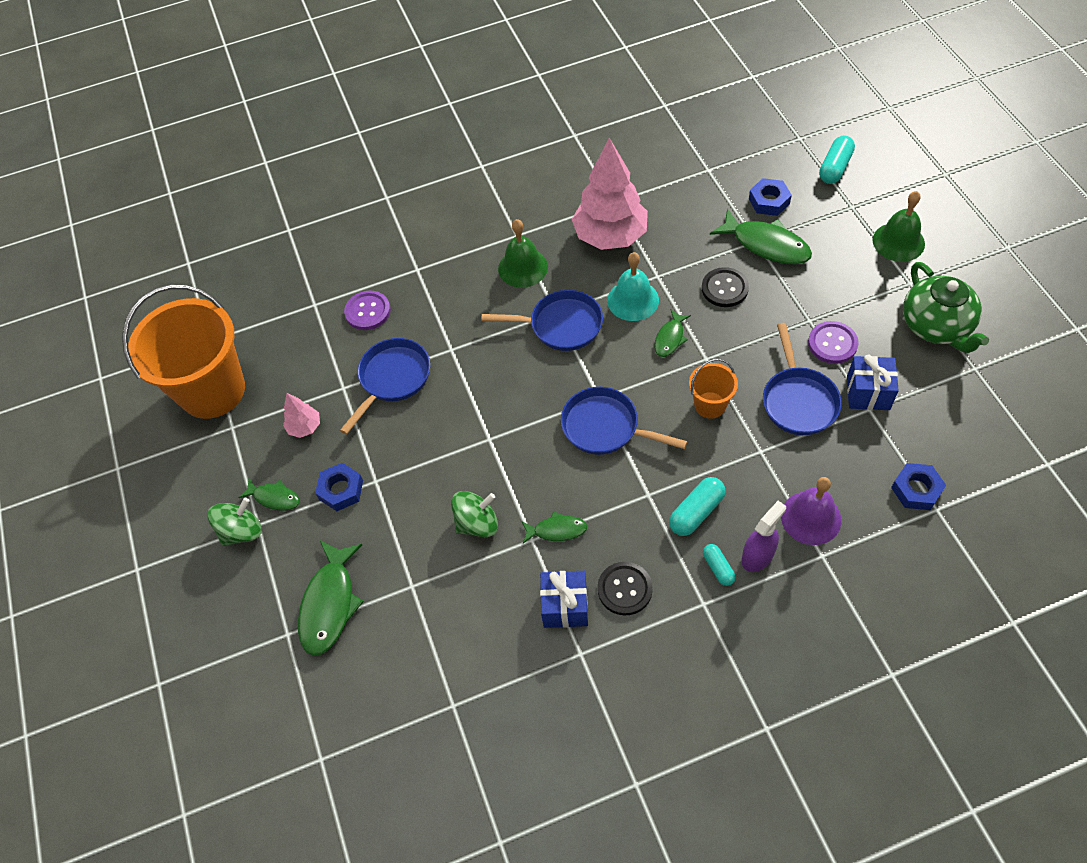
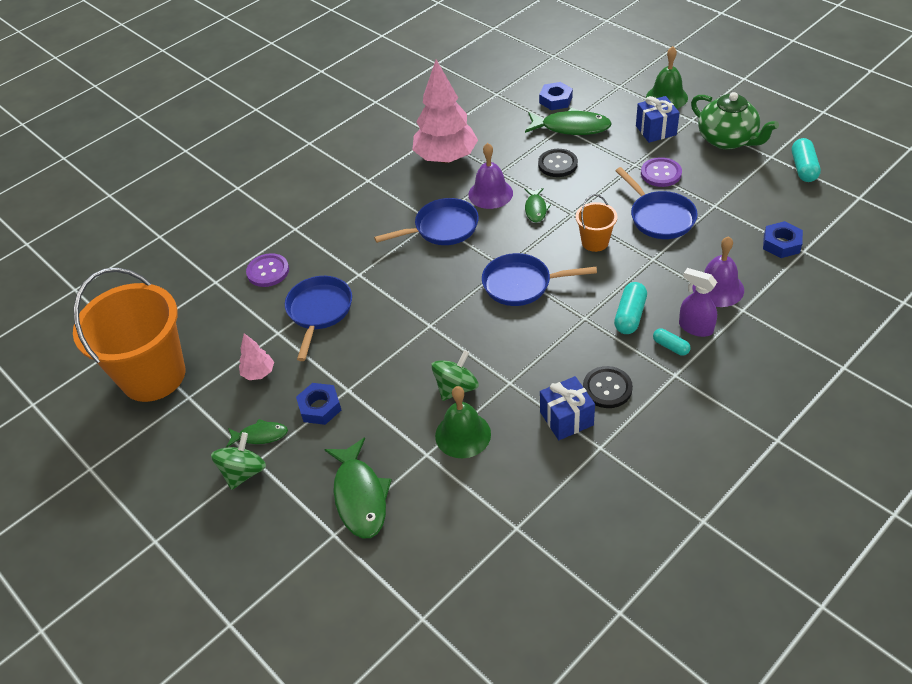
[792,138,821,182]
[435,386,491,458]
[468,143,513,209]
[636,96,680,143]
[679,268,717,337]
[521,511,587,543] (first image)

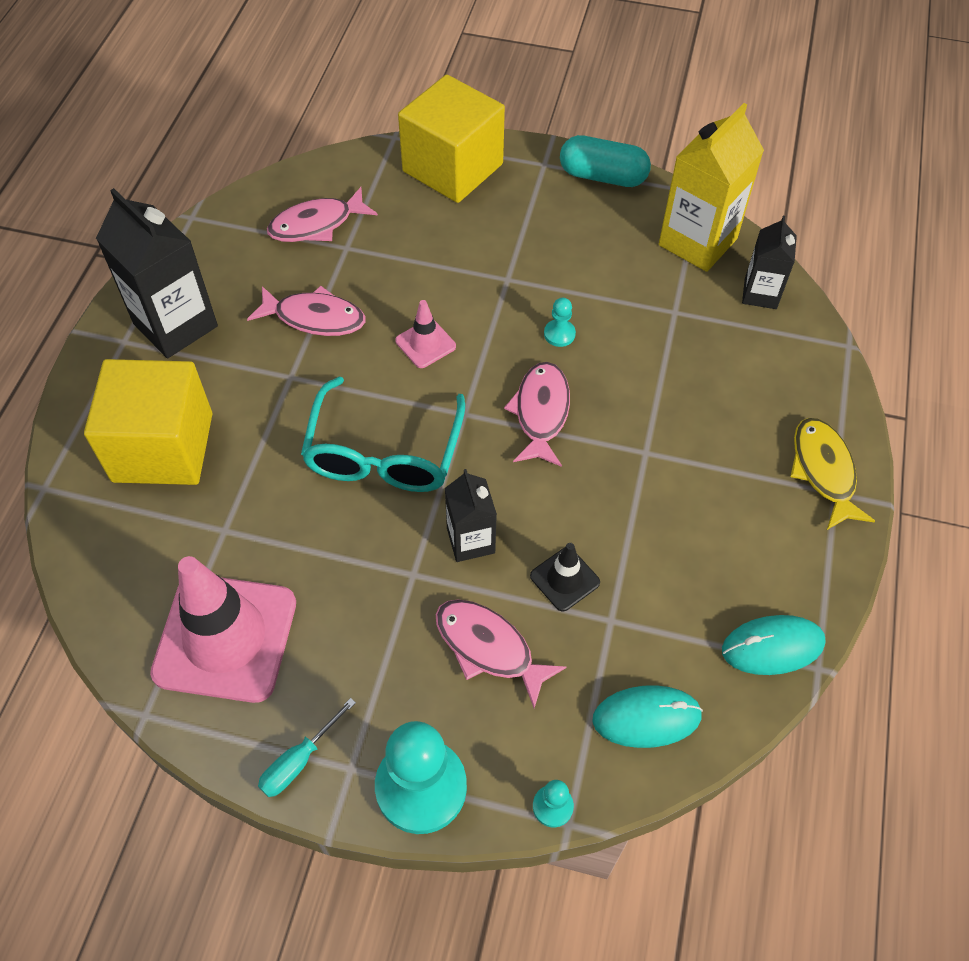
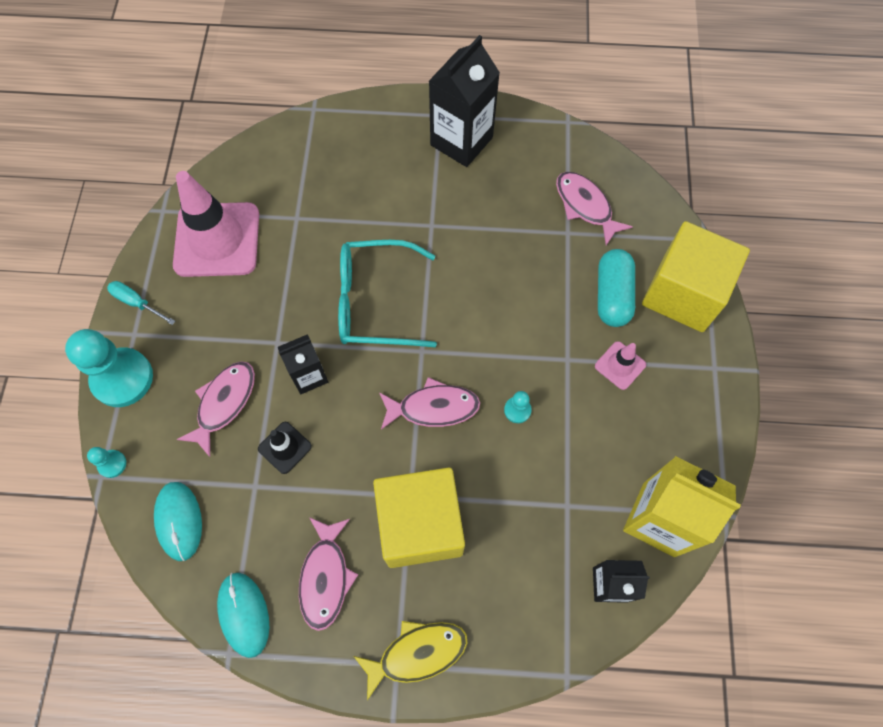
[598,249,635,327]
[299,517,358,631]
[595,341,646,390]
[373,467,465,568]

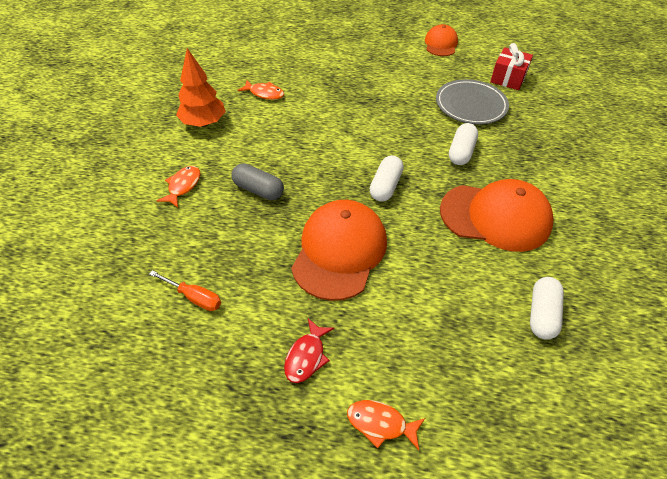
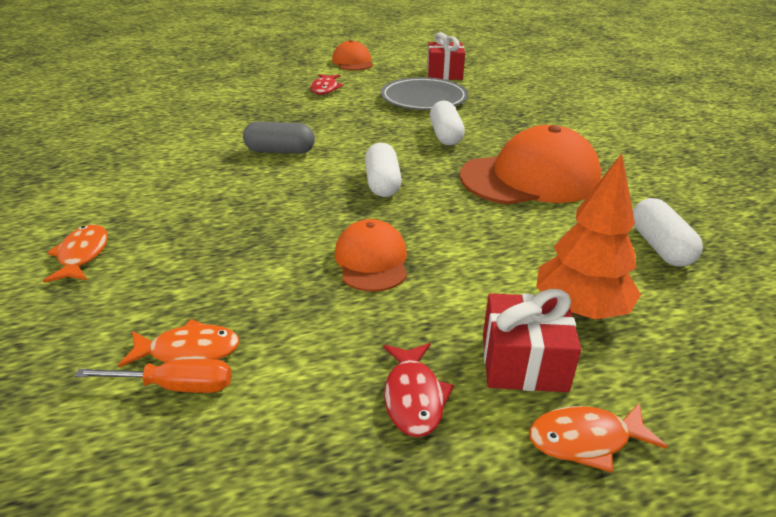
[536,154,641,319]
[118,319,240,367]
[243,122,315,154]
[335,219,407,292]
[310,74,344,95]
[483,289,581,392]

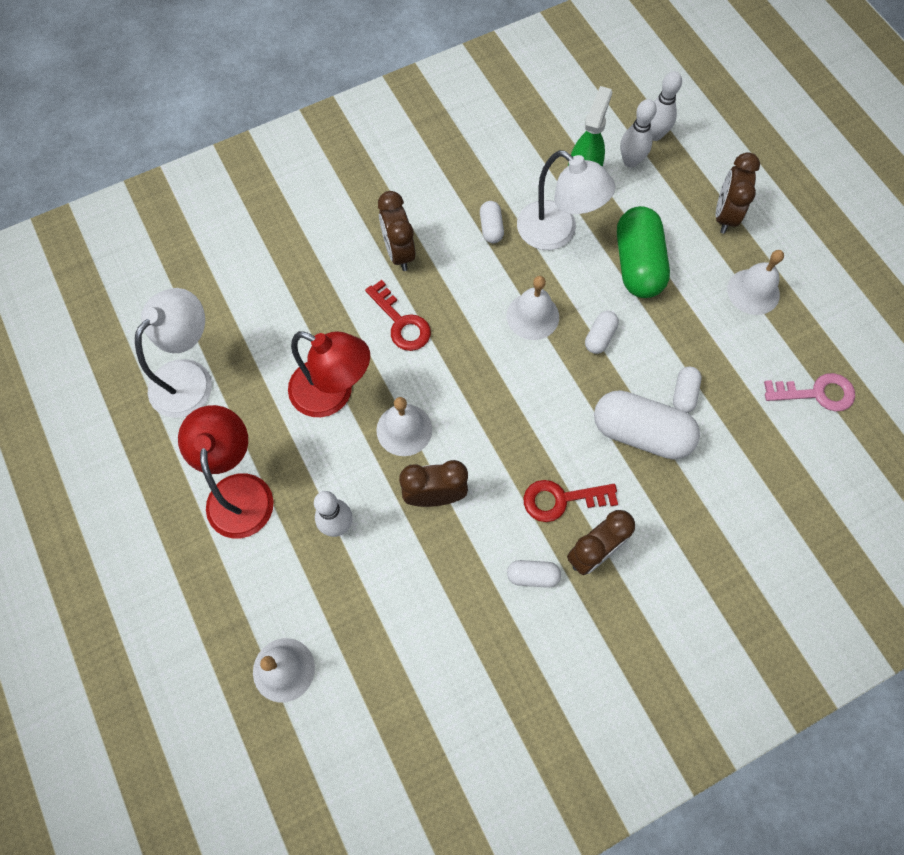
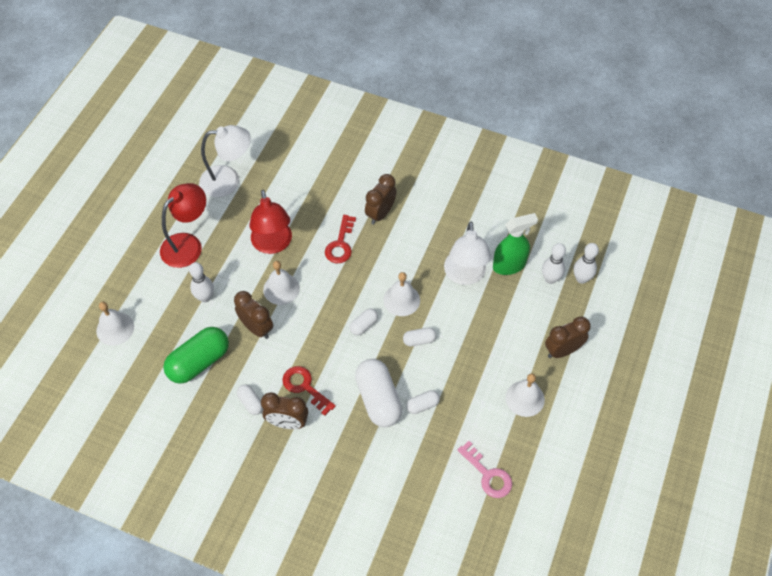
[350,308,378,336]
[163,327,229,384]

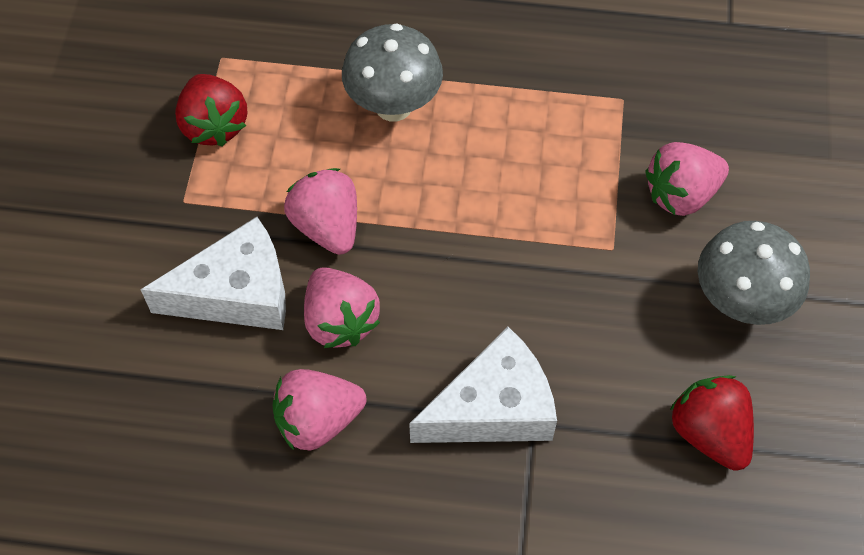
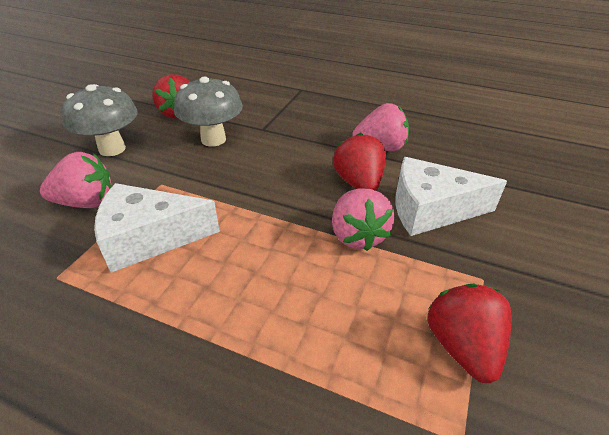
[174,77,243,147]
[333,133,386,191]
[94,183,220,273]

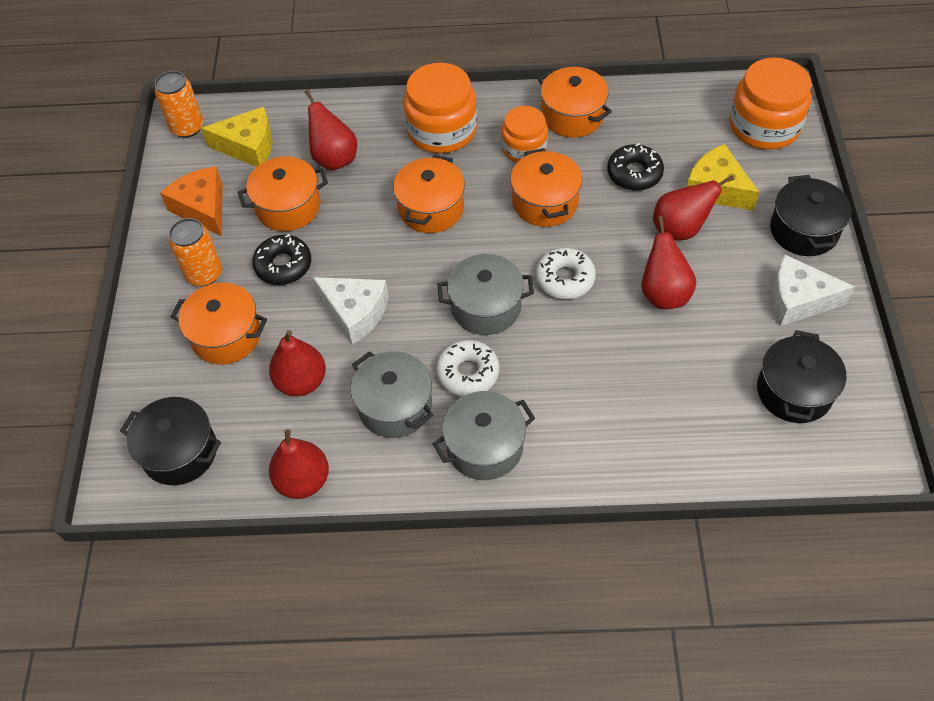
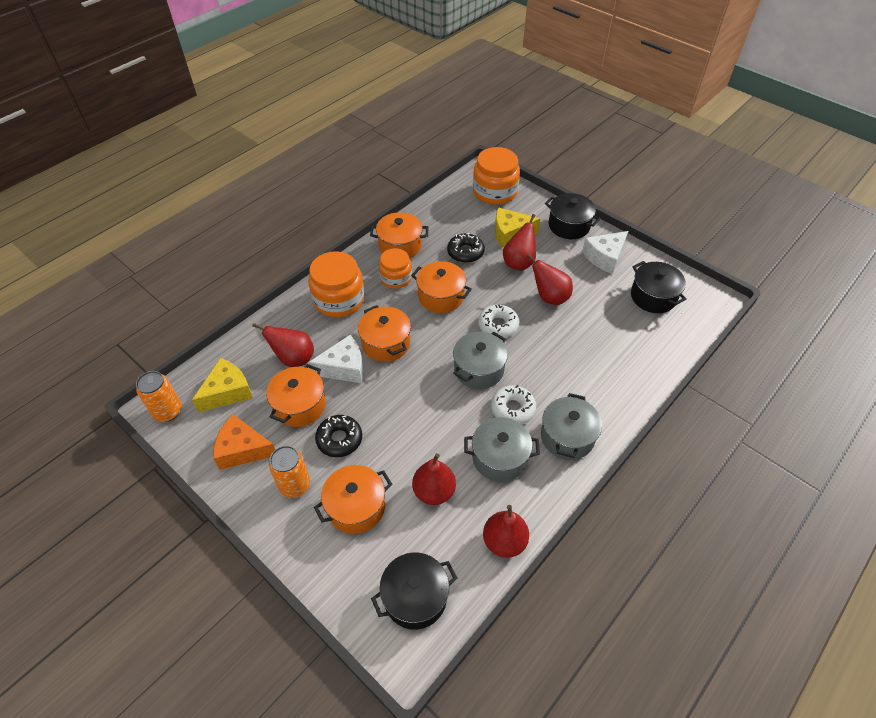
[308,335,363,383]

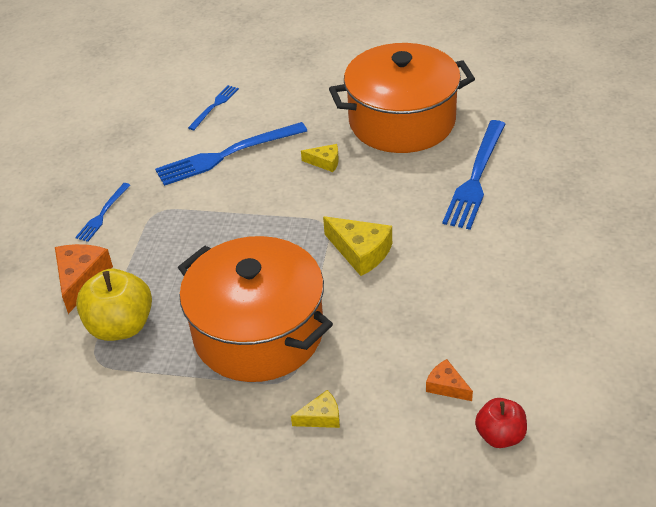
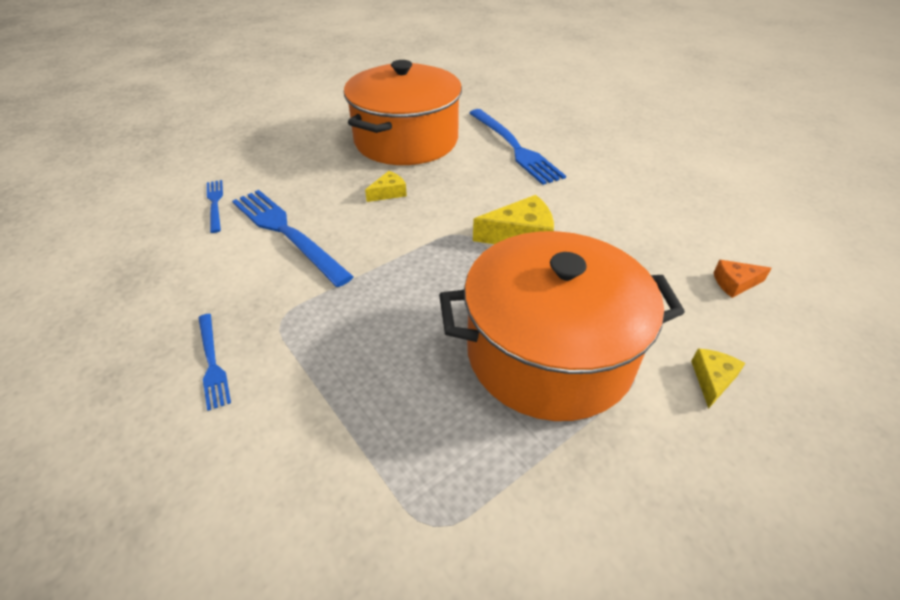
[232,190,354,287]
[55,244,113,314] (first image)
[76,269,152,341] (first image)
[475,398,527,448] (first image)

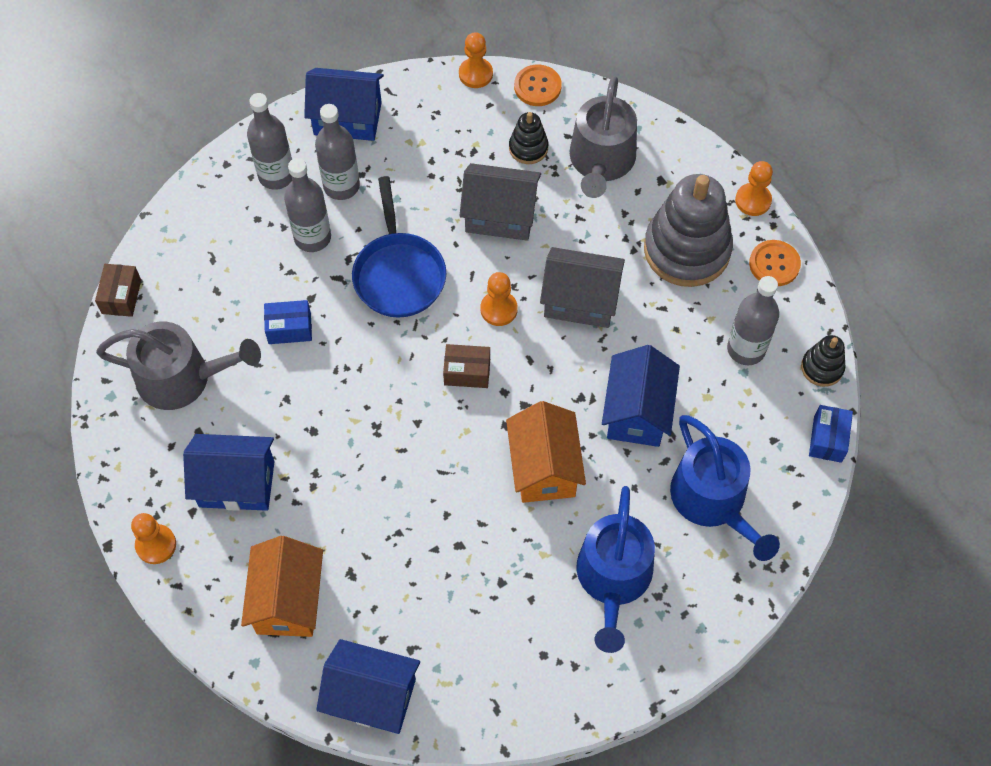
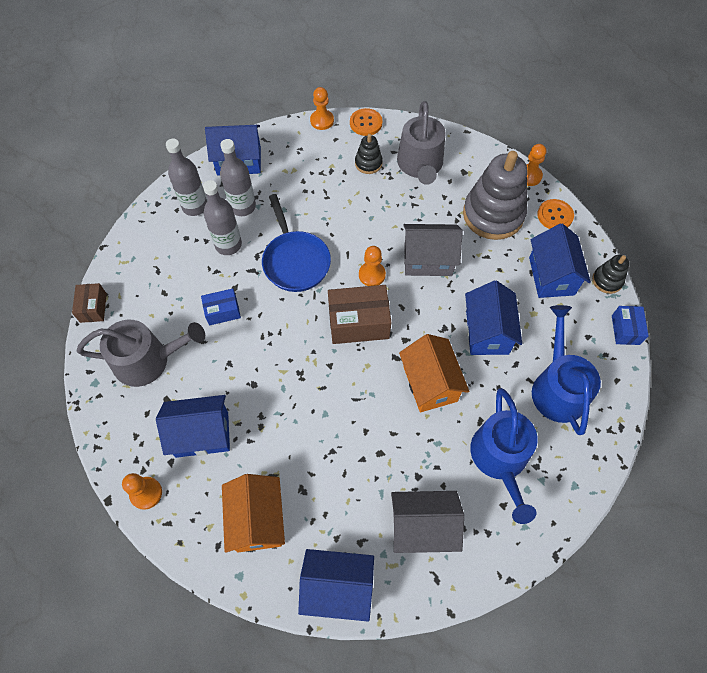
[391,491,464,553]
[529,223,591,298]
[328,285,391,344]
[532,305,601,435]

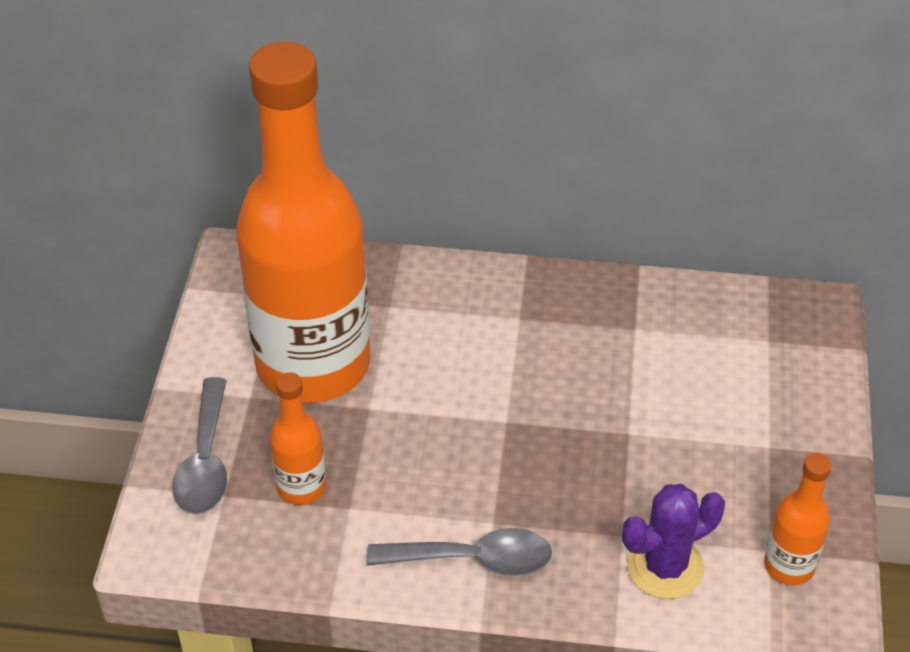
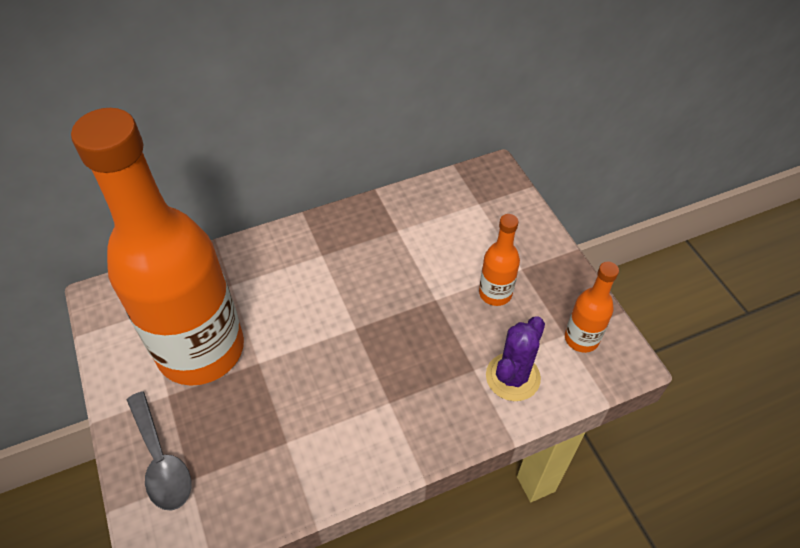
[479,214,520,306]
[367,528,552,576] (first image)

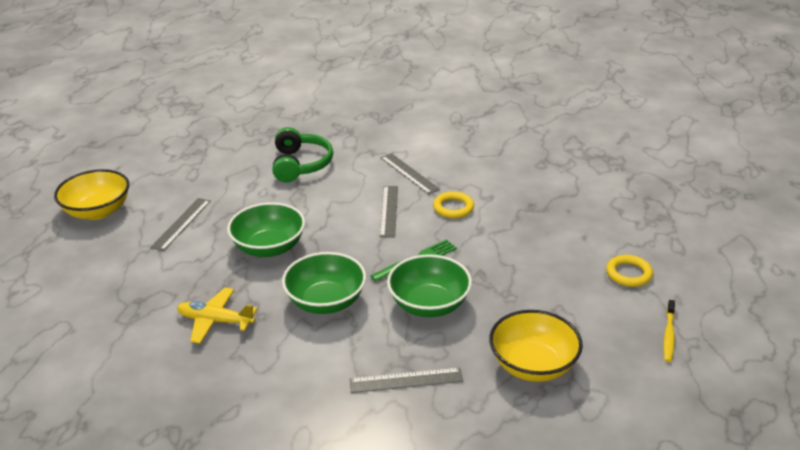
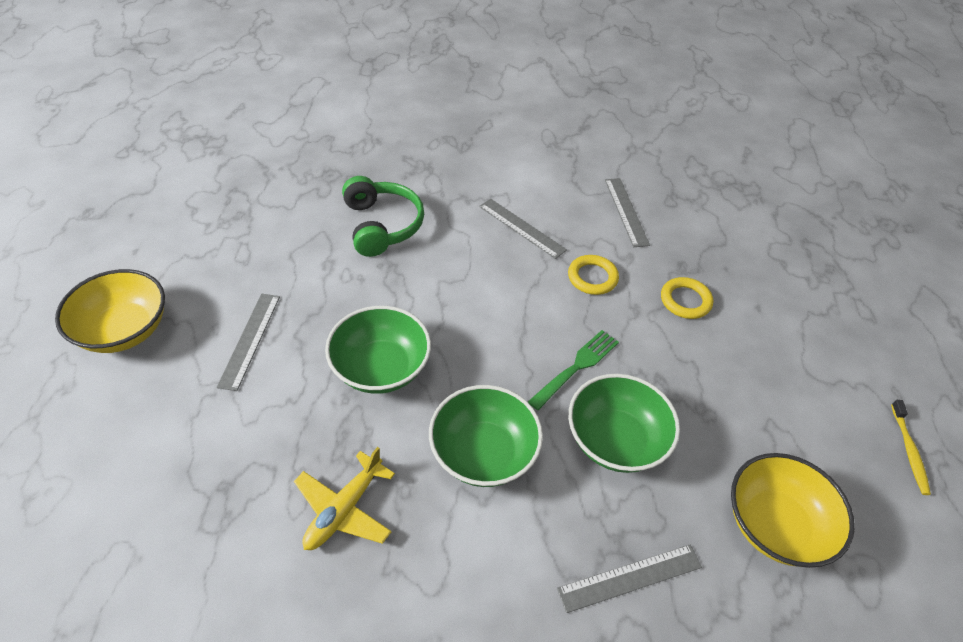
[605,178,650,247]
[661,277,713,319]
[294,447,395,550]

